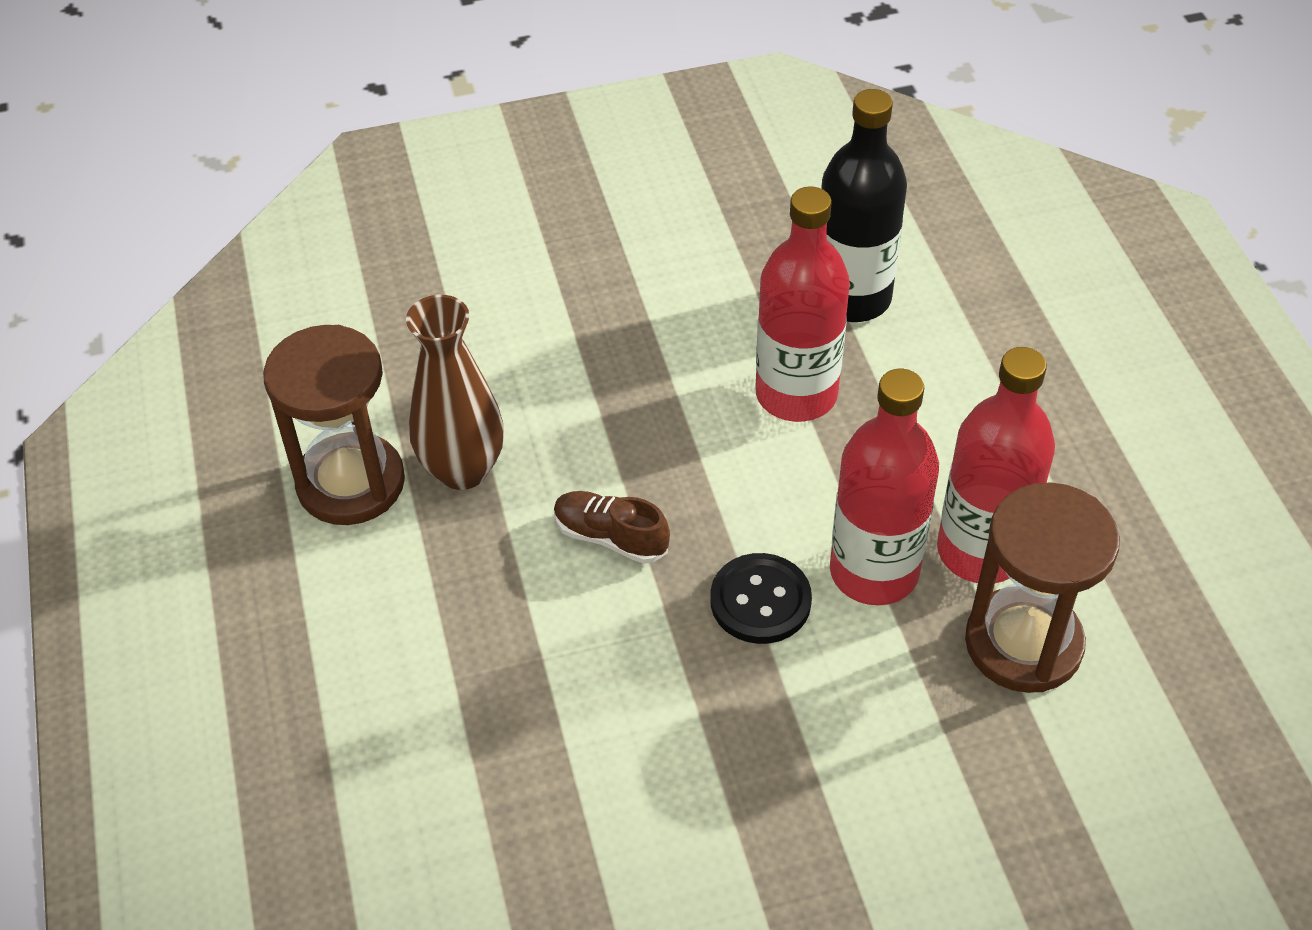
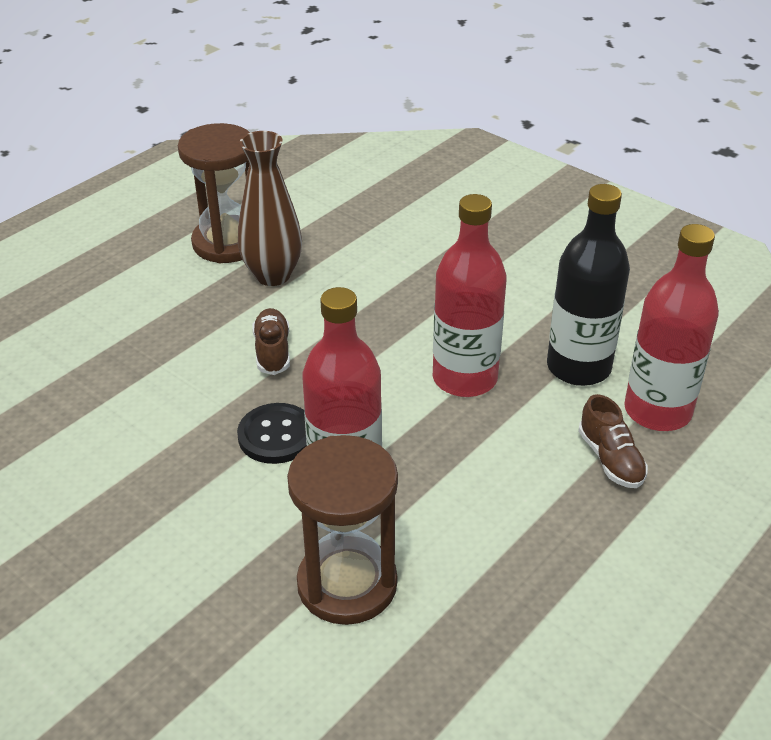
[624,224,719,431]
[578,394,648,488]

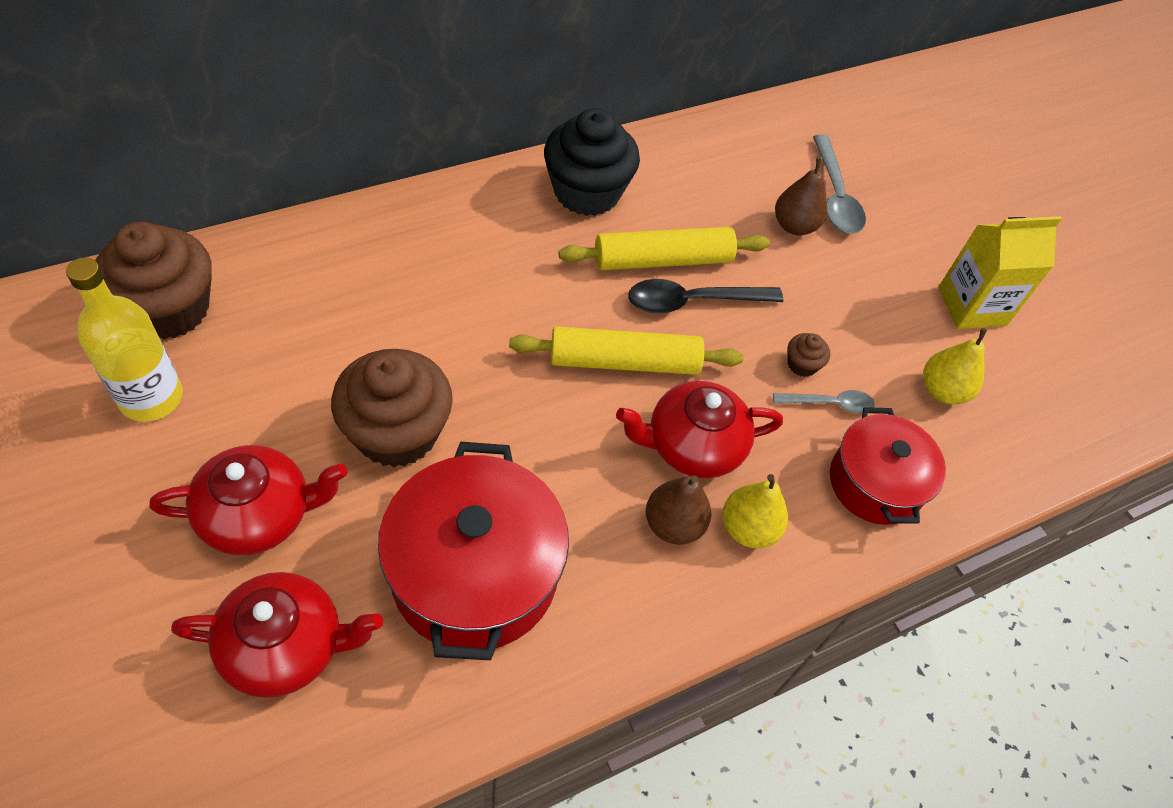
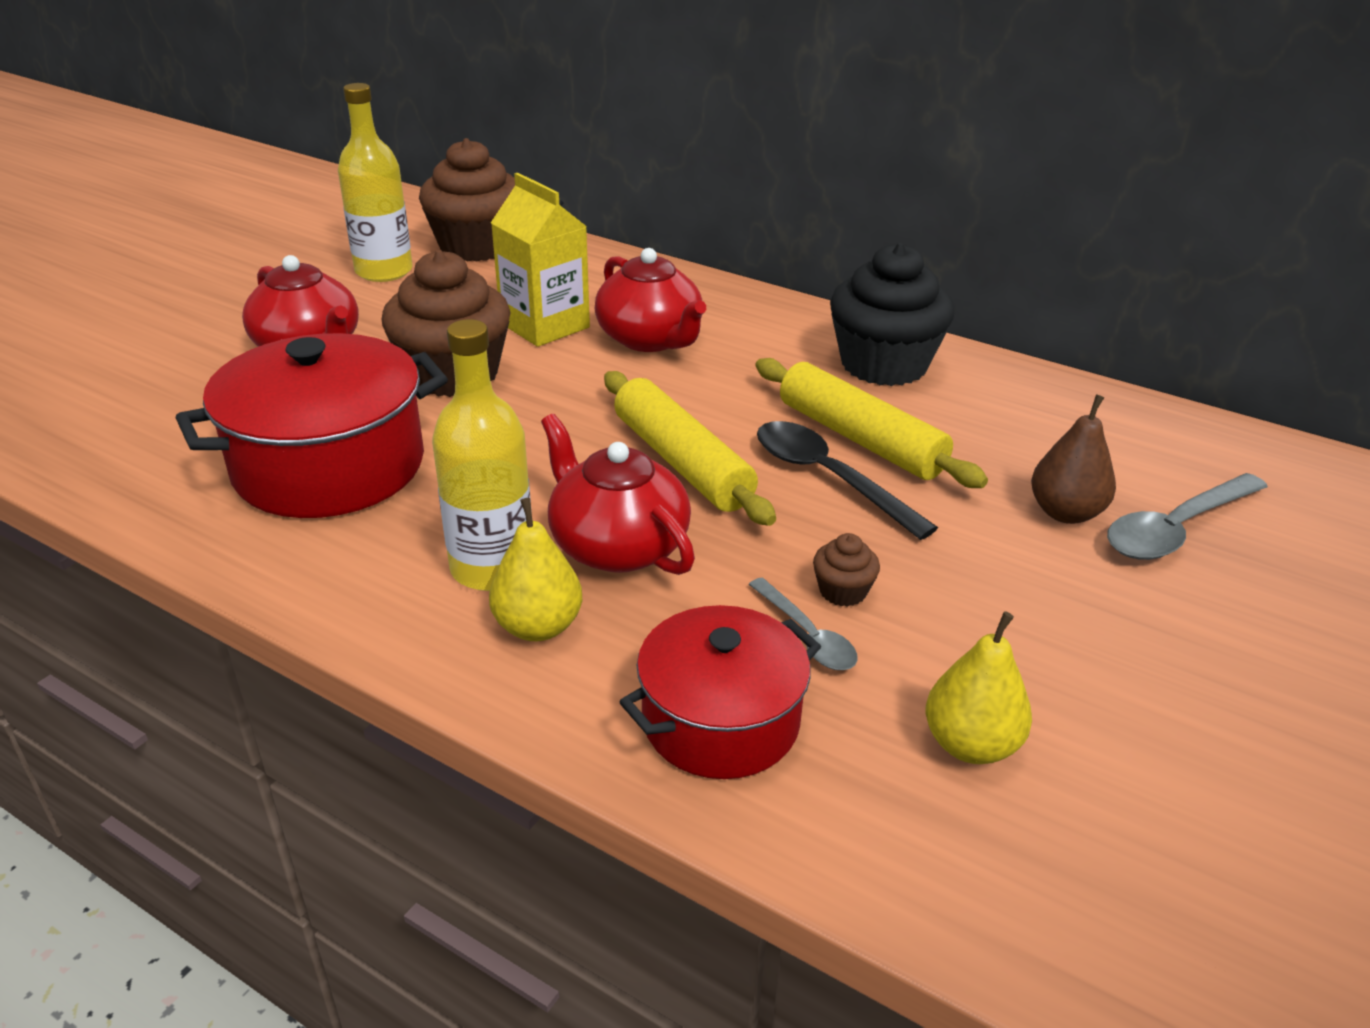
[491,173,590,347]
[432,319,532,591]
[595,248,706,352]

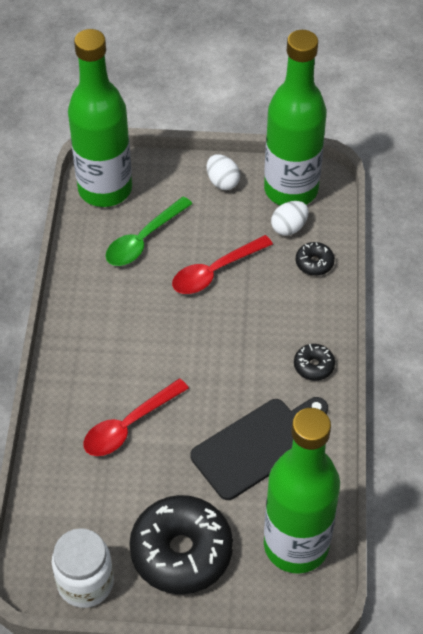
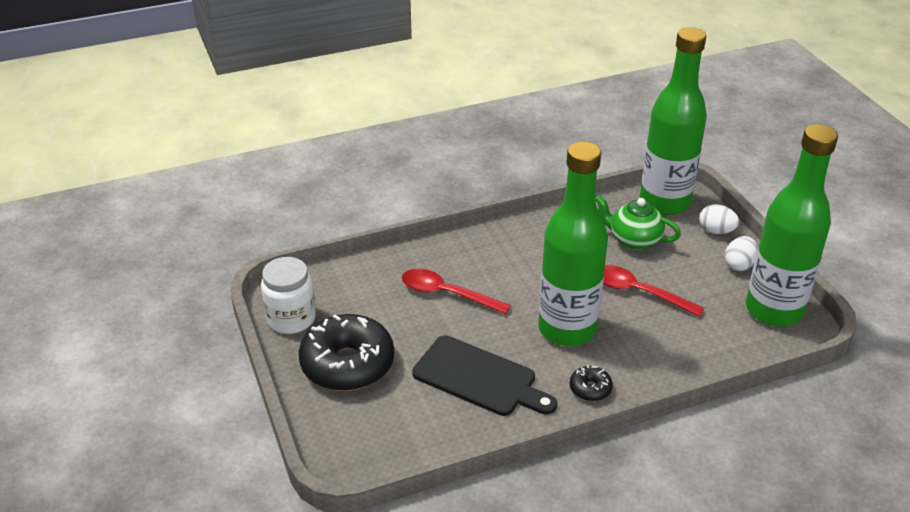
[595,195,681,250]
[699,204,739,234]
[296,242,335,276] (first image)
[538,142,608,346]

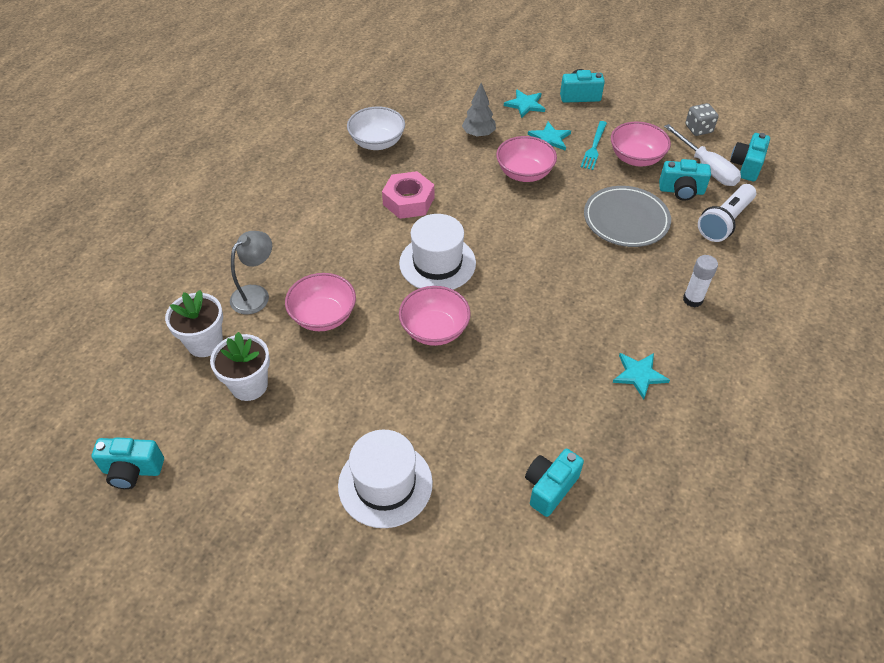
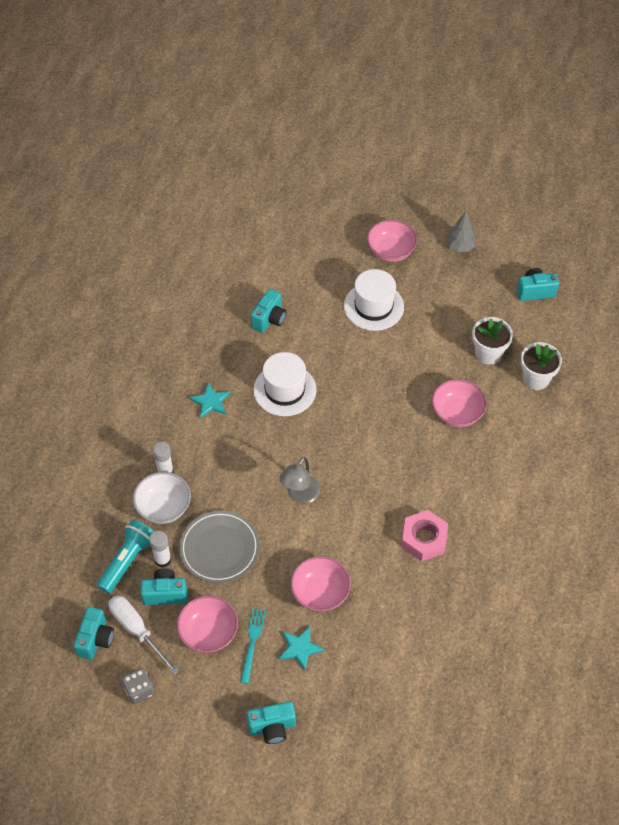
[446,212,476,252]
[504,89,545,118] (first image)
[133,472,191,524]
[97,520,154,594]
[253,352,317,416]
[280,457,320,504]
[367,220,418,262]
[149,531,171,568]

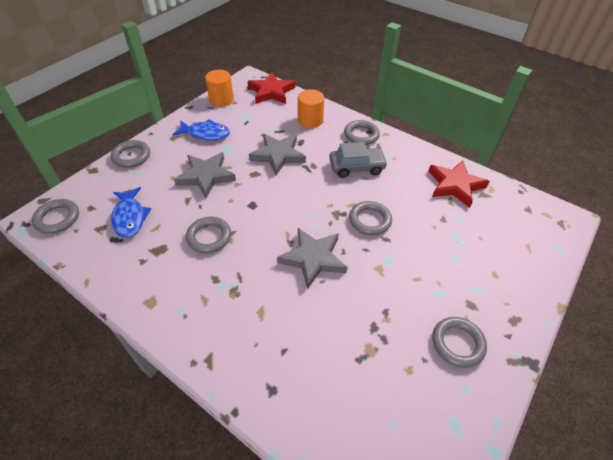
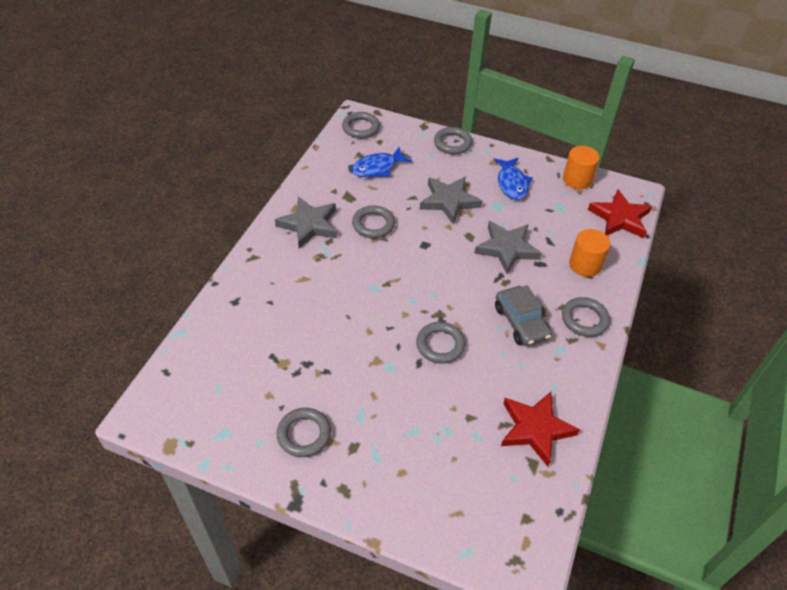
[275,197,337,248]

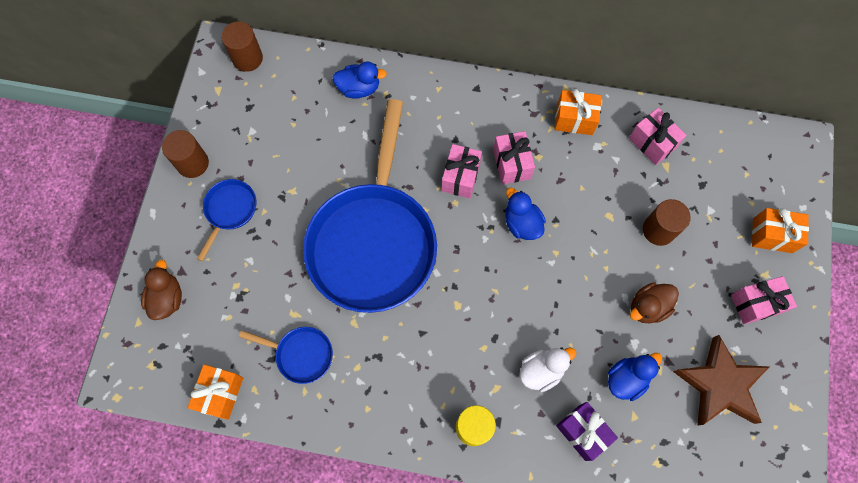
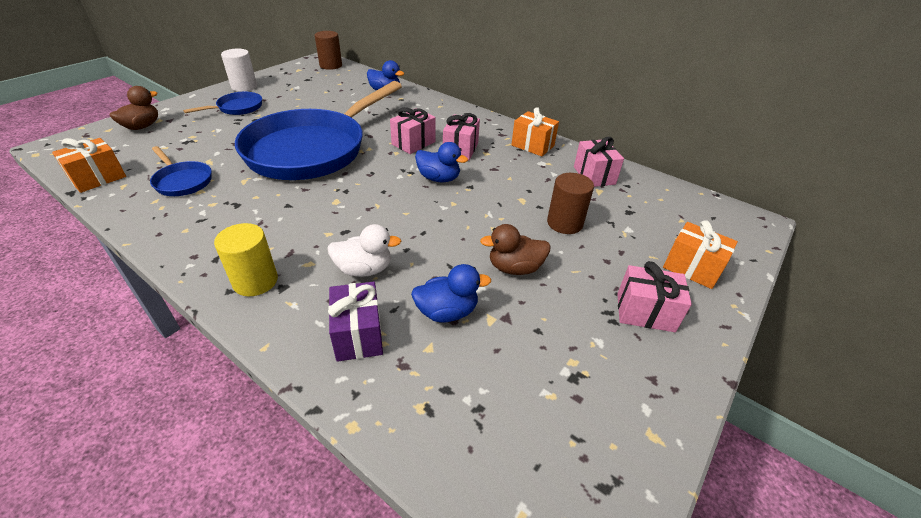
[221,49,257,92]
[415,142,468,182]
[673,335,770,426] (first image)

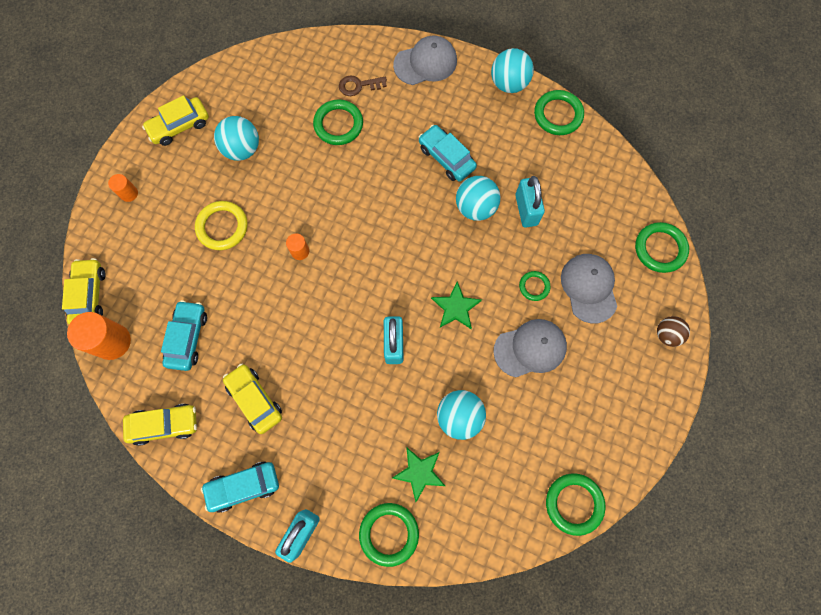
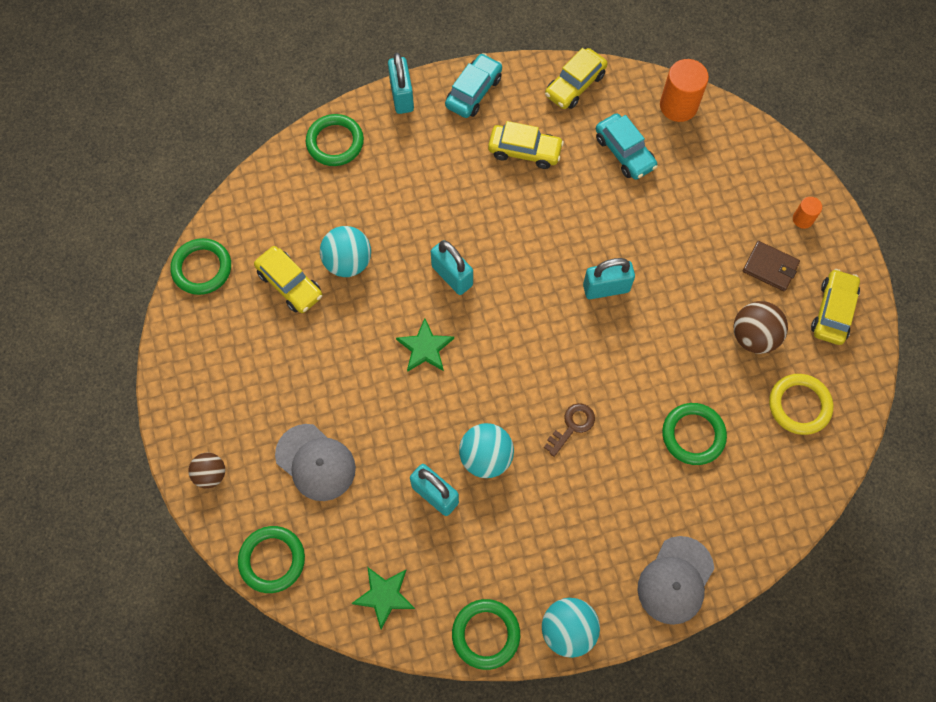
[544,403,595,457]
[734,301,788,354]
[418,125,477,182] (first image)
[769,374,833,435]
[583,258,635,299]
[254,246,322,313]
[519,271,550,301] (first image)
[494,319,567,377] (first image)
[351,567,415,630]
[743,241,800,292]

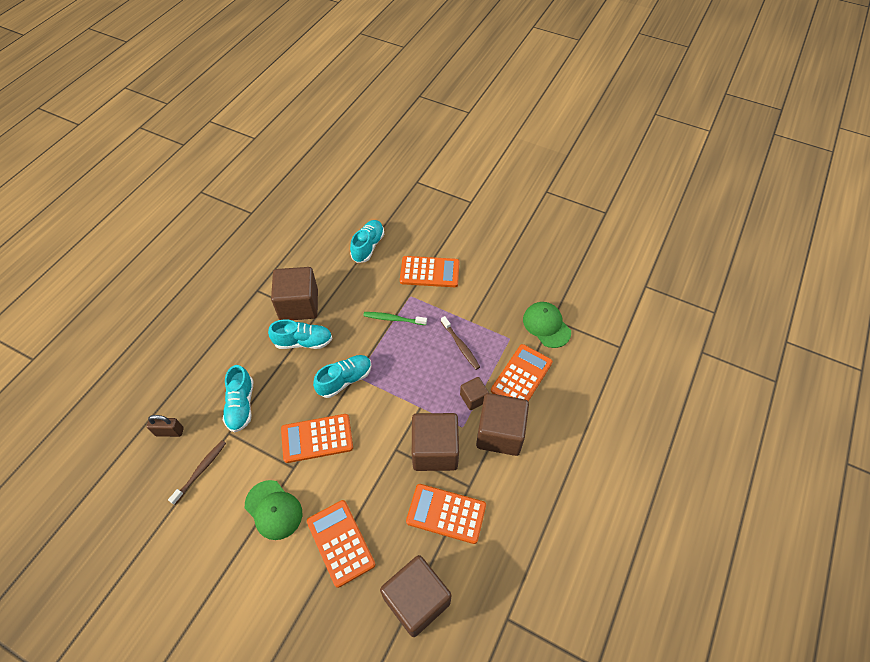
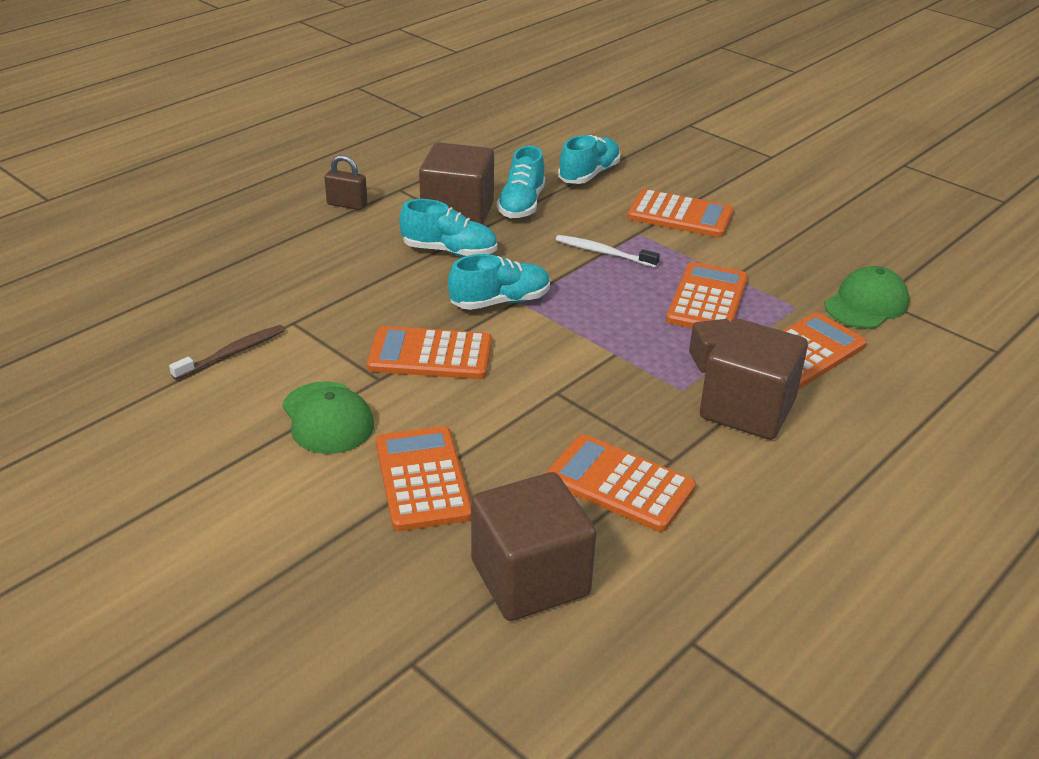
[824,266,910,329]
[556,235,660,268]
[666,262,748,328]
[497,146,545,218]
[412,413,459,471] (first image)
[324,155,367,210]

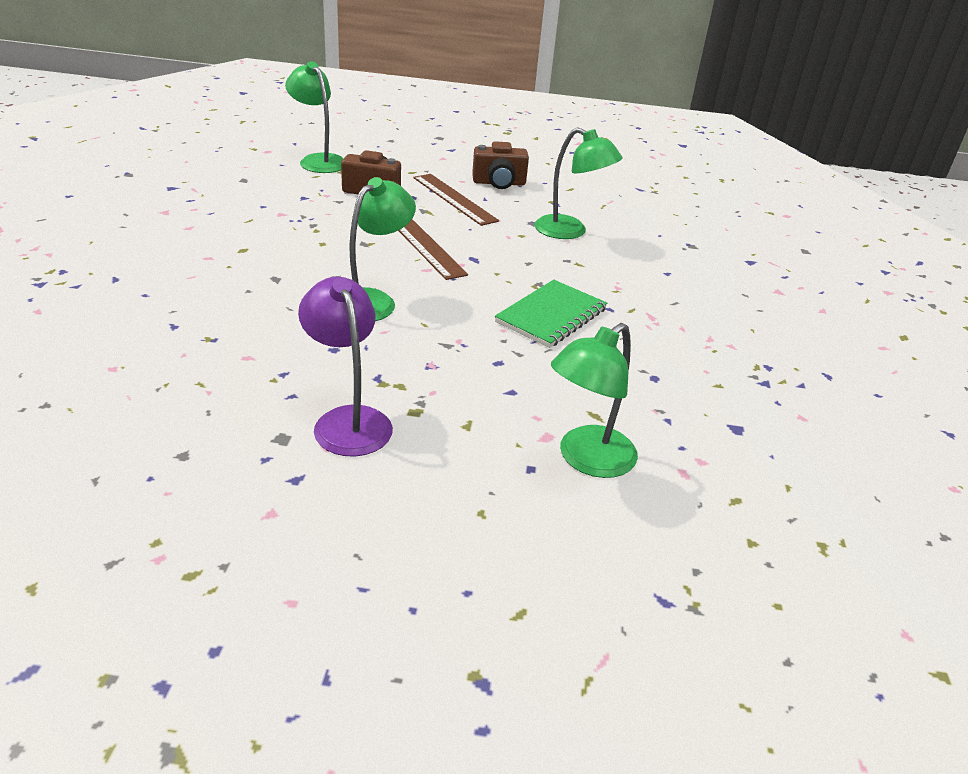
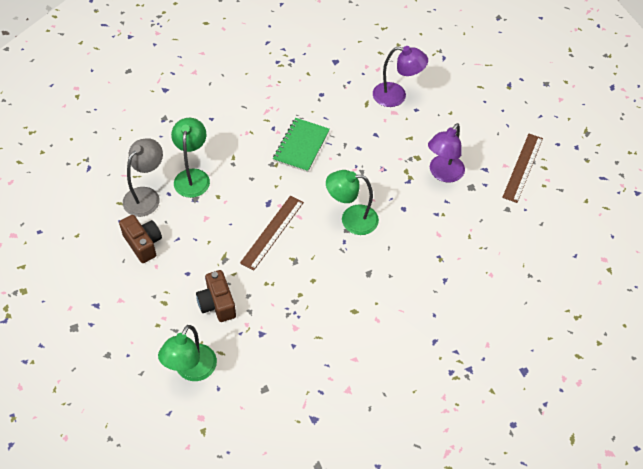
[502,134,543,203]
[273,118,330,172]
[373,46,428,107]
[123,138,163,217]

